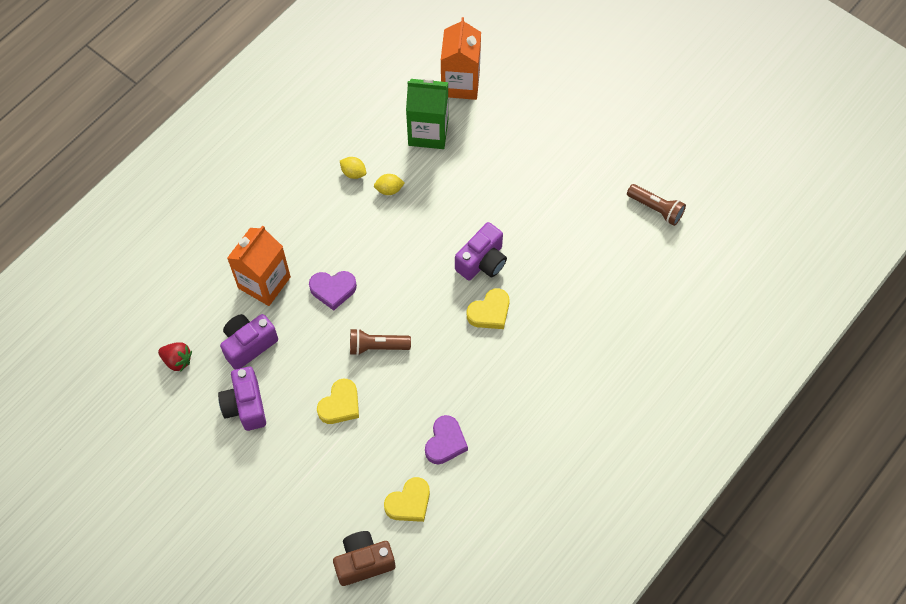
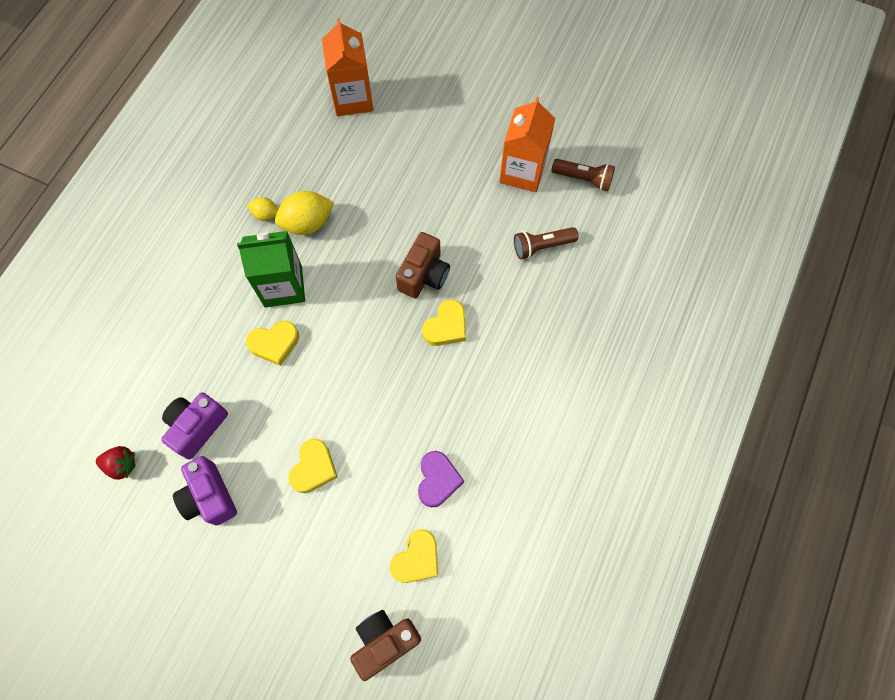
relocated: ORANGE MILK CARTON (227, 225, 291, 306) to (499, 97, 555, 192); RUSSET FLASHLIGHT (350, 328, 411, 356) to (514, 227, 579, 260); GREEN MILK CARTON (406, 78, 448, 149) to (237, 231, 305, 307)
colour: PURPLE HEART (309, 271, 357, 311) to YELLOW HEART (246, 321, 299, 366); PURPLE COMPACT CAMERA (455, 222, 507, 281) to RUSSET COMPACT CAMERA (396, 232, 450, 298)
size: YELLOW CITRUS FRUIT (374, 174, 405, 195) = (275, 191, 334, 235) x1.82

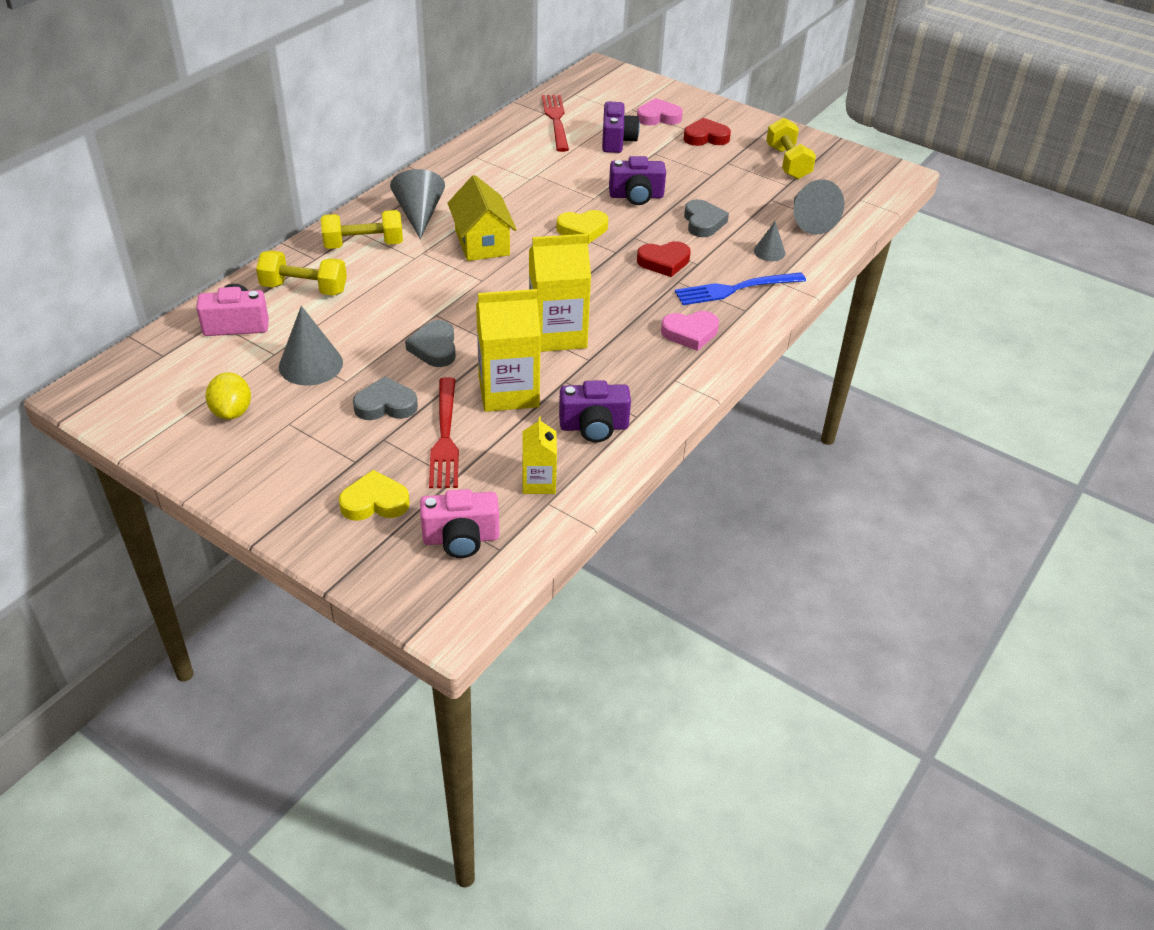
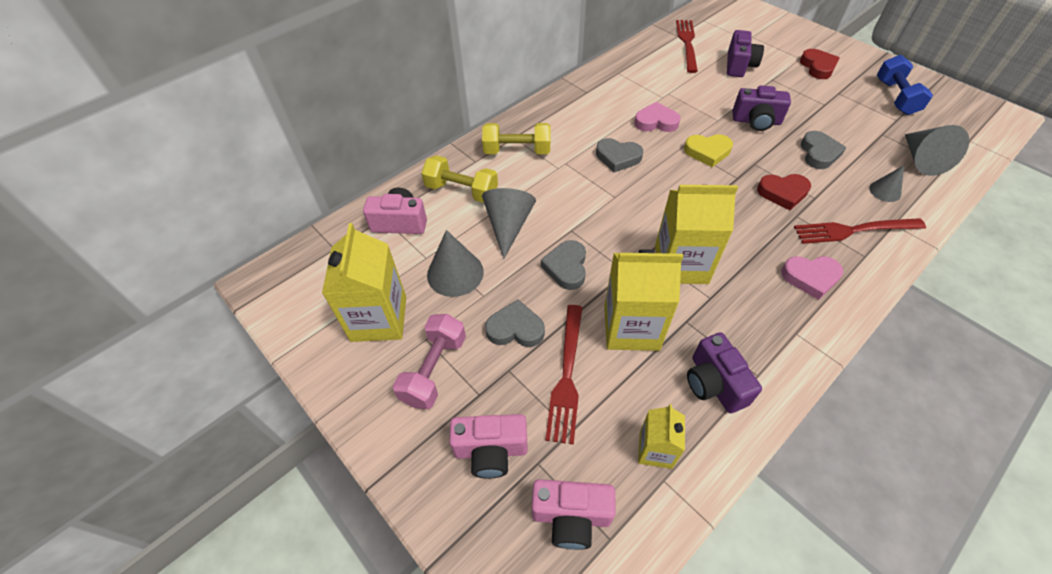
appeared: PINK FREE WEIGHT (393, 314, 466, 409)
relocated: GRAY CONE SHAPE (390, 169, 445, 239) to (482, 188, 536, 259); PINK HEART (637, 98, 683, 125) to (634, 102, 680, 132)
exchanged: YELLOW CITRUS FRUIT (205, 372, 251, 420) to YELLOW MILK CARTON (322, 223, 406, 342); YELLOW HEART (339, 470, 410, 521) to PINK COMPACT CAMERA (449, 414, 528, 478); YELLOW HOUSE (447, 175, 517, 261) to GRAY HEART (596, 138, 643, 172)
colour: BLUE FORK (675, 272, 806, 305) to SCARLET FORK (794, 218, 926, 244); YELLOW FREE WEIGHT (766, 117, 816, 179) to BLUE FREE WEIGHT (877, 55, 933, 115)
spun: PURPLE COMPACT CAMERA (559, 380, 631, 443) = (687, 332, 762, 413) 60 degrees clockwise; SCARLET HEART (684, 118, 731, 146) = (800, 49, 840, 79) 75 degrees clockwise

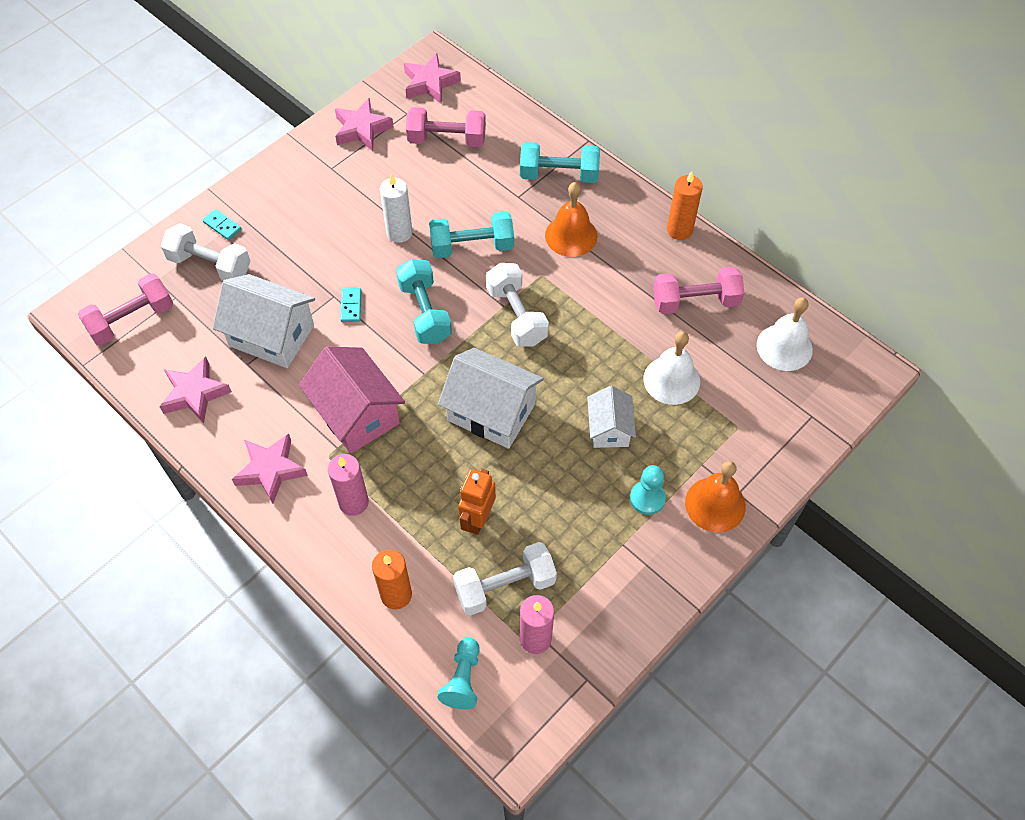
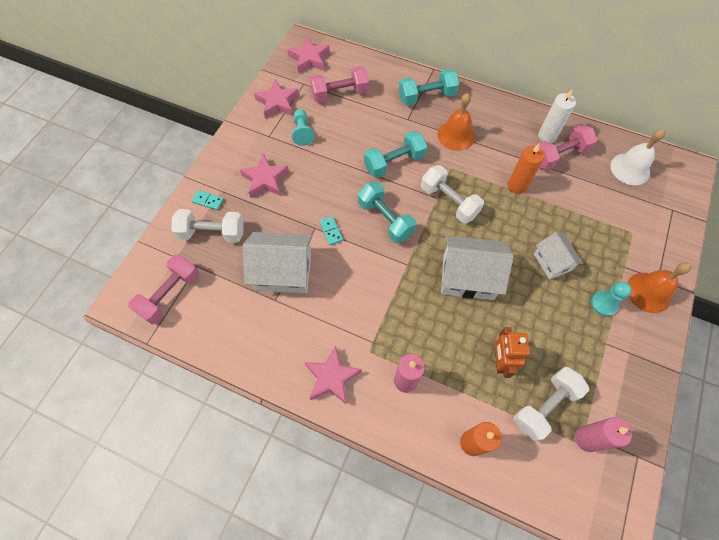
missing: PINK HOUSE (299, 346, 405, 454); WHITE BELL (644, 331, 700, 405)
relocated: PINK FIVE-POINTED STAR (159, 357, 232, 423) to (240, 154, 289, 198); WHITE WAX CANDLE (380, 174, 413, 243) to (538, 90, 576, 143); TURQUOISE PAWN (438, 638, 480, 709) to (292, 109, 315, 146); ORANGE WAX CANDLE (667, 171, 703, 240) to (508, 144, 544, 194)

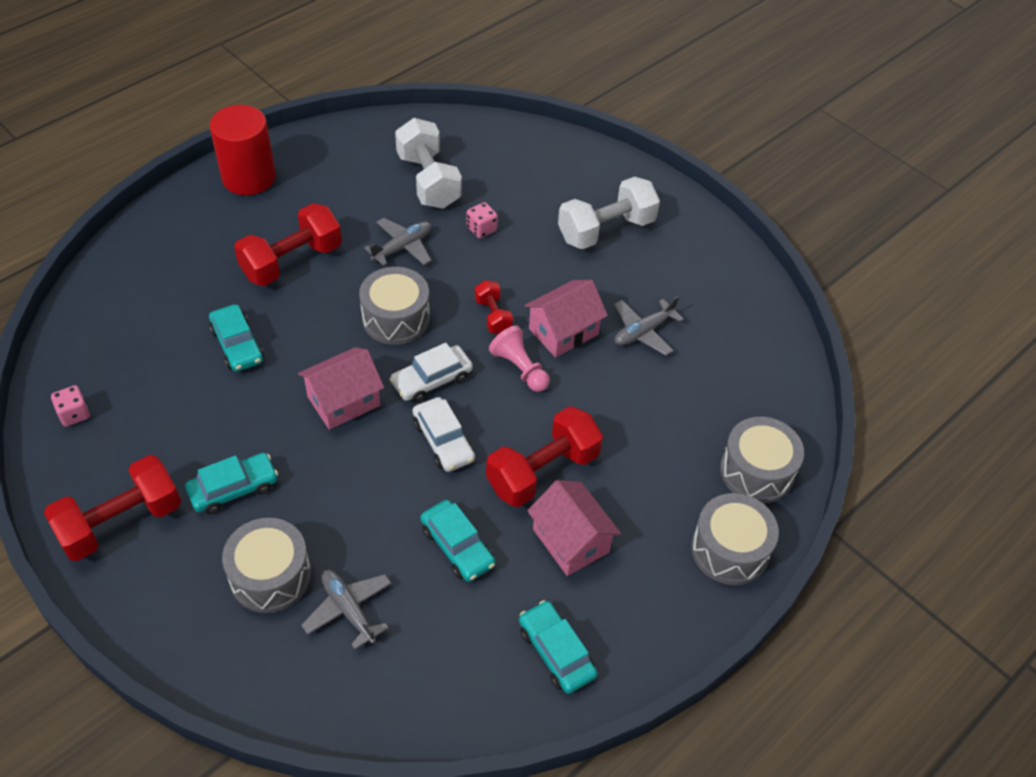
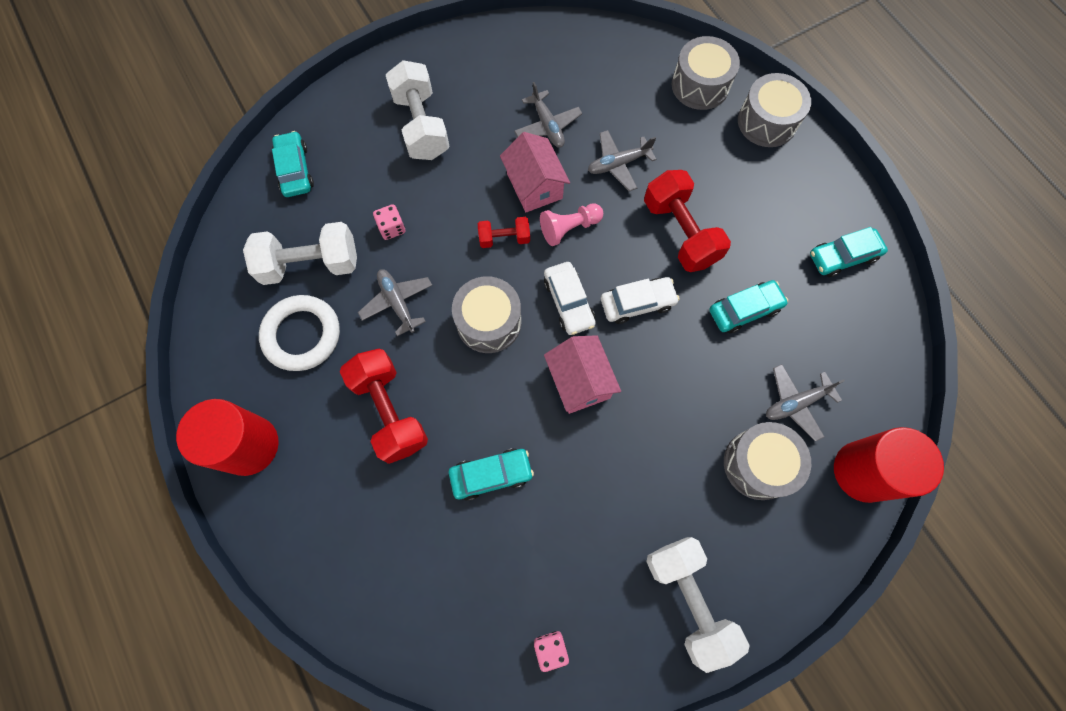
missing: PINK HOUSE (527, 480, 621, 576)
appeared: WHITE RING (259, 295, 340, 371); GRAY AEROPLANE (588, 130, 656, 191); SCARLET CYLINDER (834, 427, 944, 503)
relocated: TURQUOISE CAR (185, 453, 278, 514) to (272, 131, 314, 197)
colour: SCARLET FREE WEIGHT (44, 455, 181, 561) to WHITE FREE WEIGHT (646, 537, 750, 673)

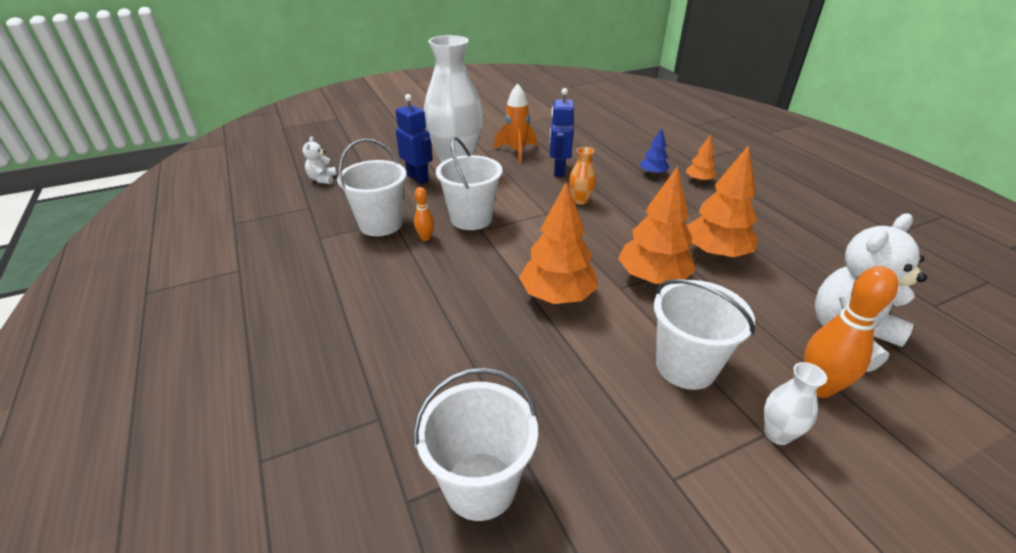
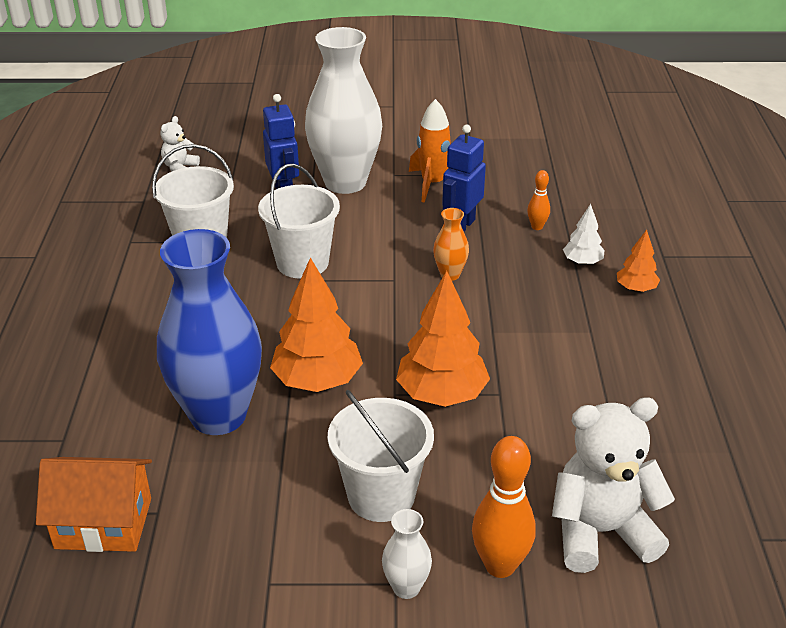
missing: ORANGE FIR TREE (686, 145, 758, 258)
appeared: BLUE FLOWER VASE (157, 229, 262, 435)
relocated: ORANGE TENPIN (414, 187, 434, 241) to (527, 170, 550, 230)
exchanged: WHITE SAND BUCKET (413, 367, 538, 521) to ORANGE HOUSE (36, 457, 152, 552)
colour: BLUE FIR TREE (640, 128, 670, 176) to WHITE FIR TREE (563, 204, 604, 265)

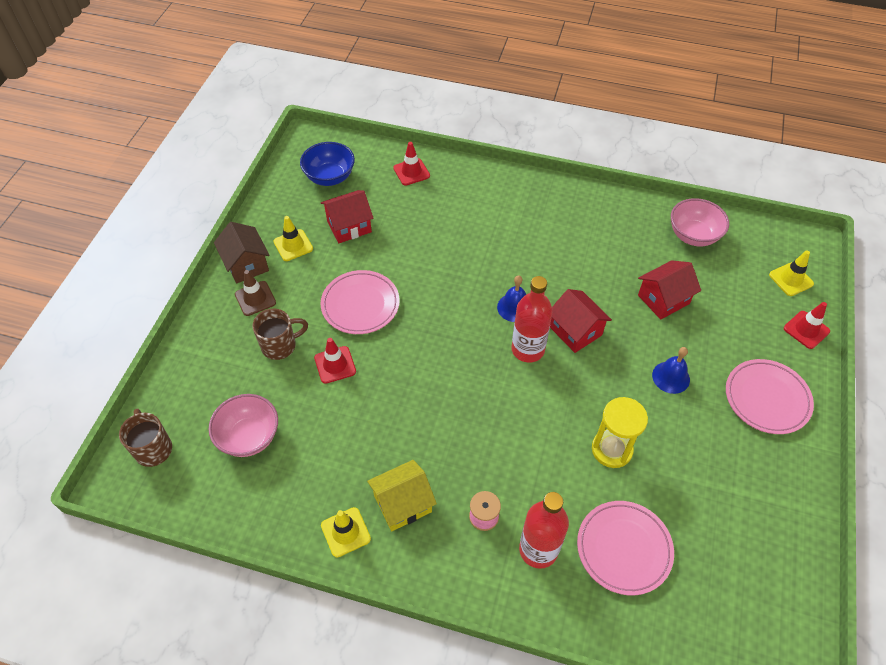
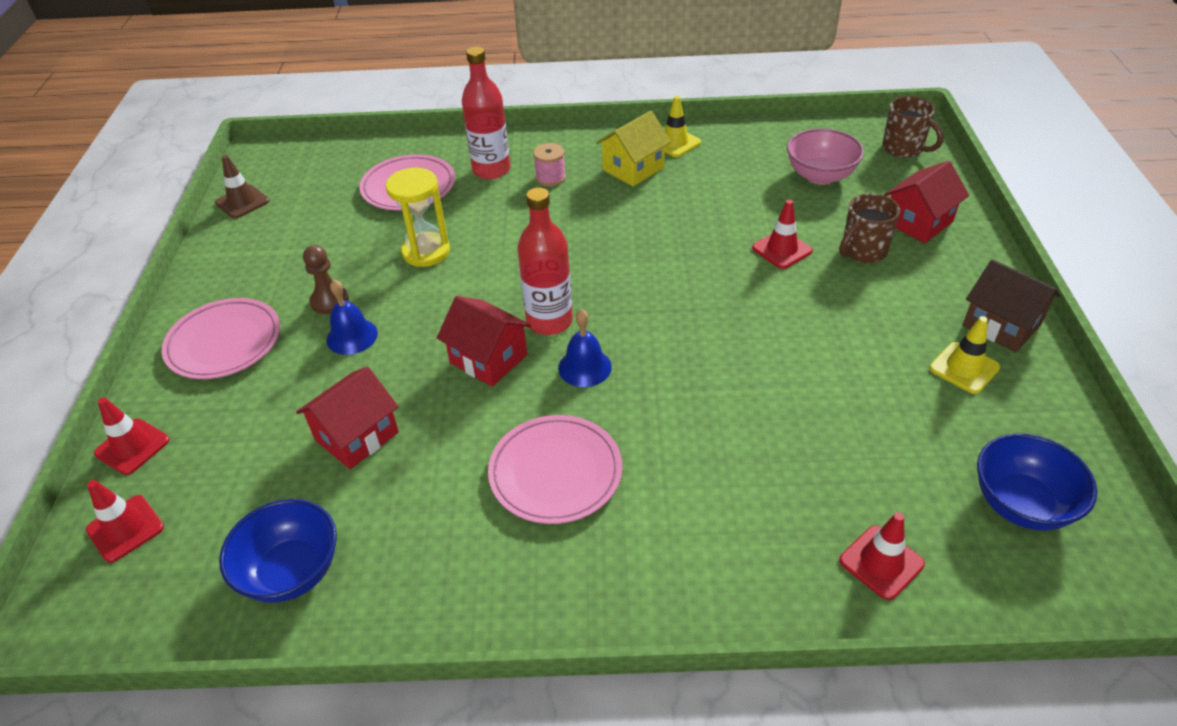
appeared: RUSSET PAWN (303, 245, 349, 314)
relocated: RUSSET SAFETY CONE (235, 270, 276, 316) to (215, 155, 269, 219); SCARLET HOUSE (321, 190, 374, 243) to (885, 161, 969, 243); PINK PLATE (321, 270, 400, 334) to (488, 415, 622, 524)
colour: PINK DEEP DISH (671, 198, 729, 247) to BLUE DEEP DISH (219, 499, 337, 603); YELLOW SAFETY CONE (769, 250, 814, 296) to SCARLET SAFETY CONE (86, 480, 164, 563)

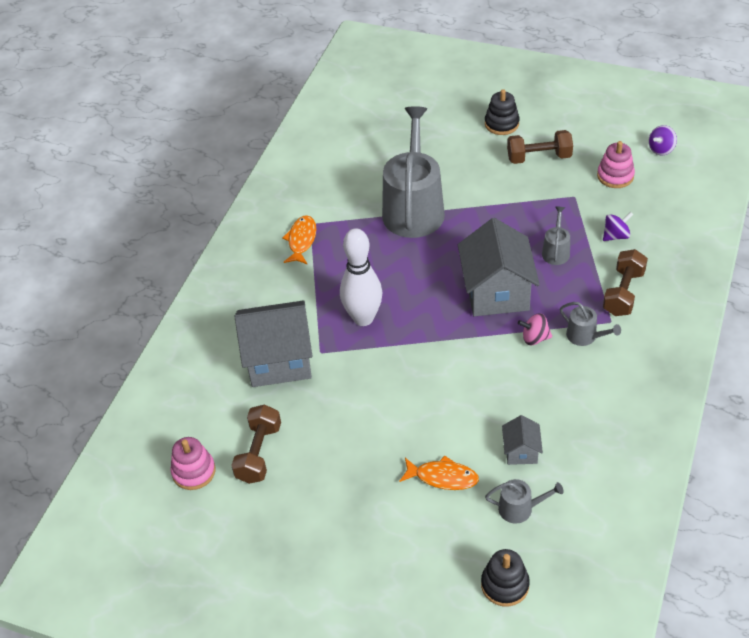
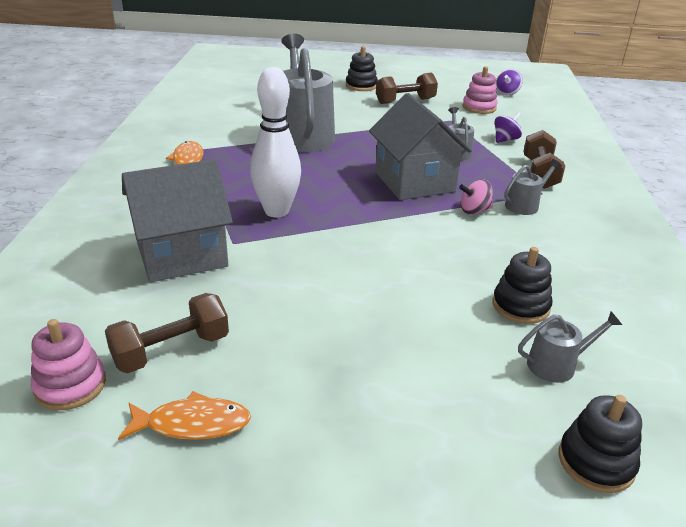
relocated: ORANGE FISH FIGURE (400, 455, 479, 490) to (118, 391, 251, 440)
exchanged: GRAY HOUSE (502, 415, 543, 465) to JET-BLACK RING STACKER (493, 247, 552, 324)
spun: RUSSET FREE WEIGHT (231, 404, 281, 484) = (105, 293, 229, 373) 60 degrees clockwise; GRAY WATERING CAN (560, 302, 621, 346) = (504, 159, 562, 215) 60 degrees counterclockwise

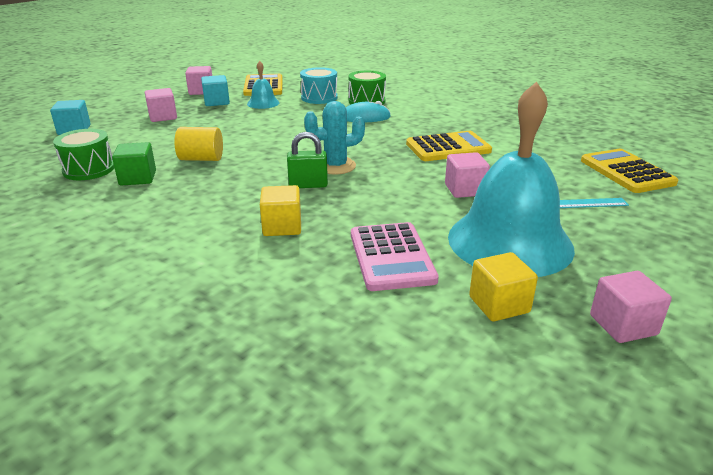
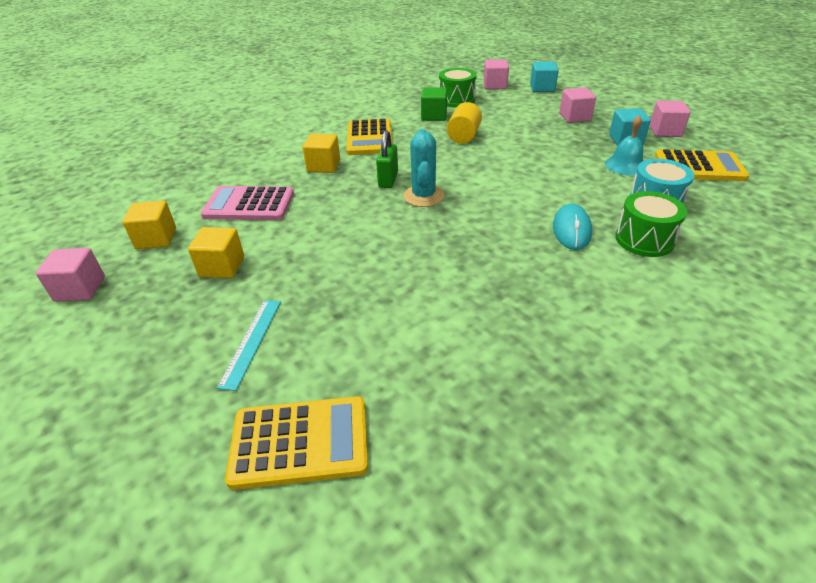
relocated: YELLOW ADDING MACHINE (406, 131, 492, 161) to (346, 118, 392, 155); PINK CUBE (445, 152, 490, 198) to (484, 59, 509, 89)
exchanged: TURQUOISE BELL (448, 81, 575, 277) to YELLOW CUBE (188, 227, 244, 278)

